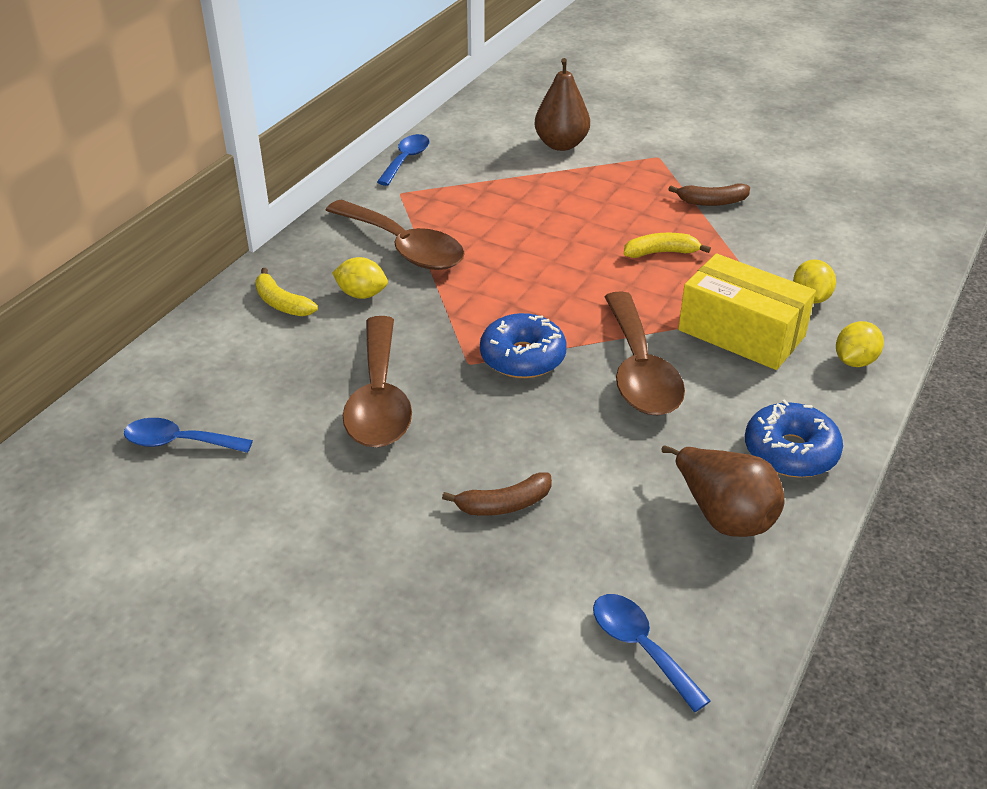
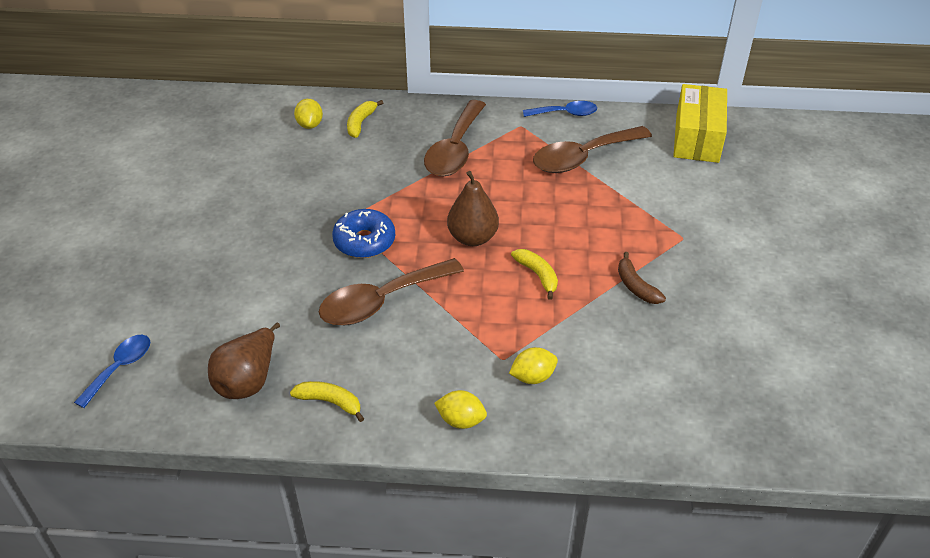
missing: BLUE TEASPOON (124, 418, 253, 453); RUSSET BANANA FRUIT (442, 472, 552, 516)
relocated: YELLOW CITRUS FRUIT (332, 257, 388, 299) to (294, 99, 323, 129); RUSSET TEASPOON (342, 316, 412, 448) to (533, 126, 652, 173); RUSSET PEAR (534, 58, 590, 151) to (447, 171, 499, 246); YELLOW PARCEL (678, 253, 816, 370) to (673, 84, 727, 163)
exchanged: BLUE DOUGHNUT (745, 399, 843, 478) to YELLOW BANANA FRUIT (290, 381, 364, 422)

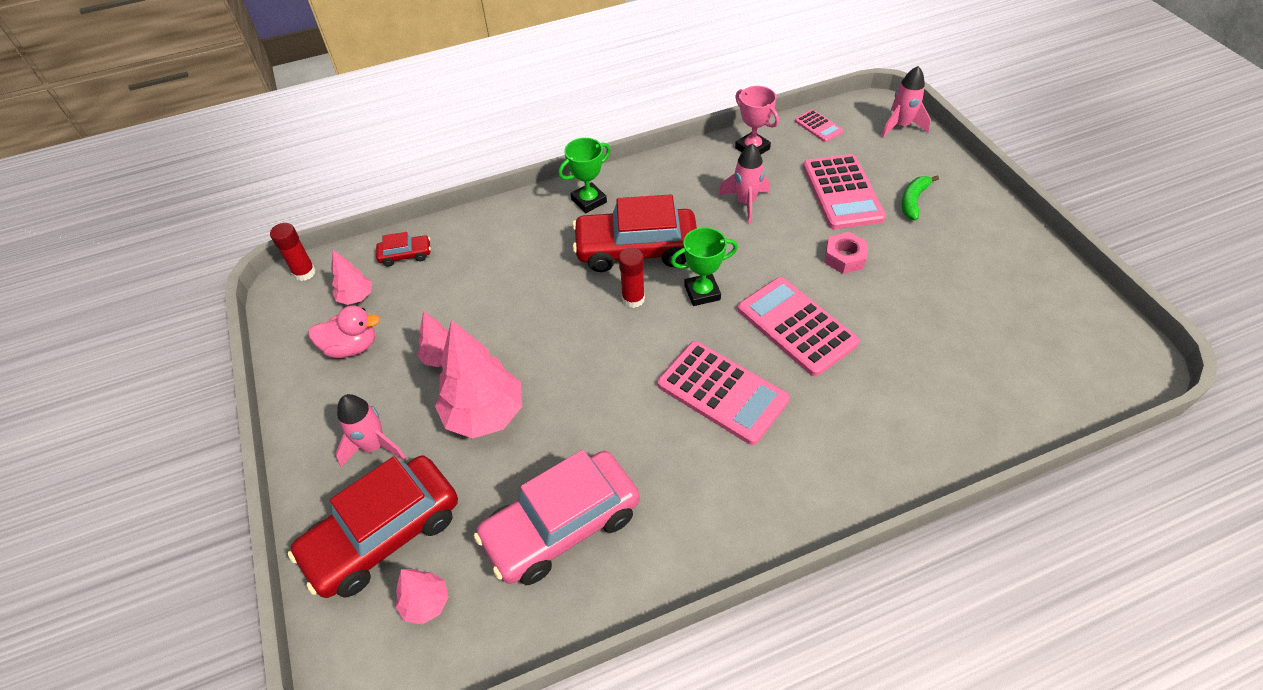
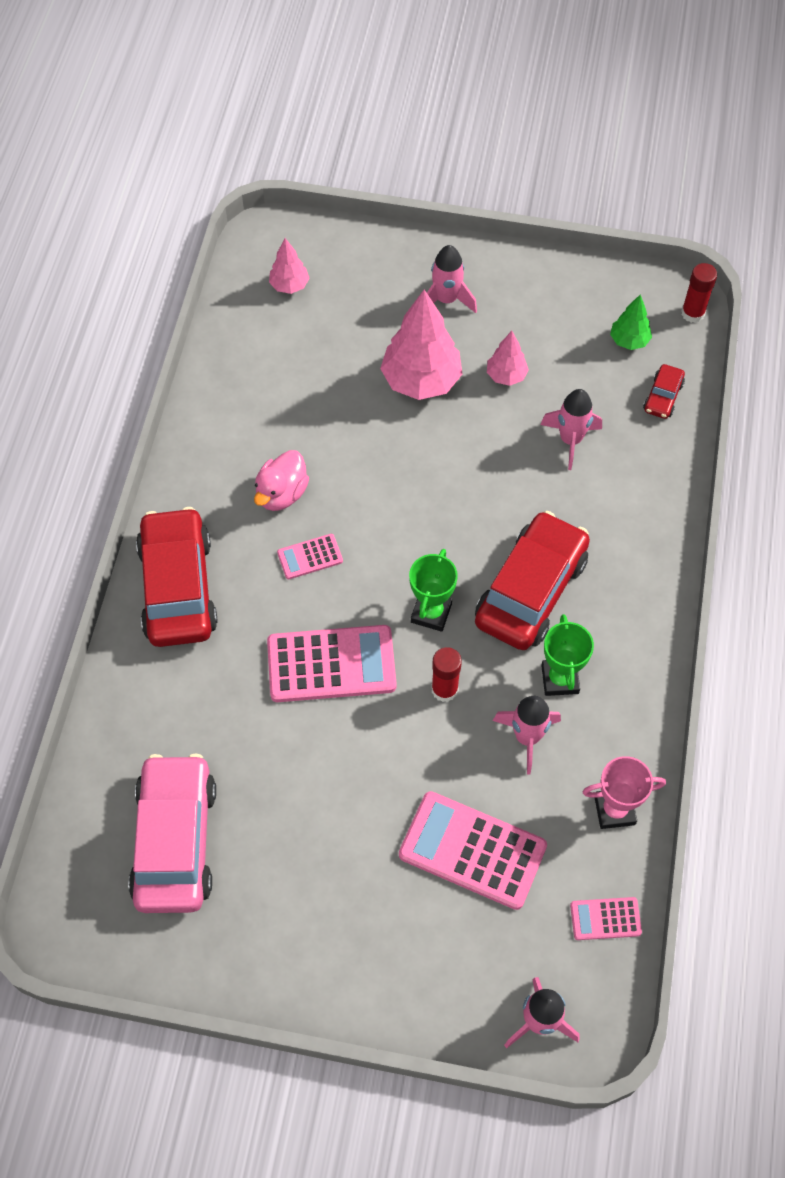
missing: PINK HEX NUT (824, 232, 868, 274); GREEN BANANA FRUIT (901, 175, 939, 220)
appeared: PINK SPACESHIP (541, 389, 602, 470)
relocated: SCARLET CAR (288, 455, 458, 598) to (136, 507, 218, 647); PINK RUBBER DUCK (308, 306, 380, 358) to (254, 450, 309, 511); PINK CAR (474, 450, 640, 585) to (128, 754, 216, 913); GREEN AWARD CUP (558, 138, 611, 213) to (541, 614, 594, 696); SCARLET GLUE STICK (619, 248, 645, 308) to (431, 647, 462, 702)
colour: PINK FIR TREE (331, 250, 372, 305) to GREEN FIR TREE (610, 295, 652, 350)
size: PINK ADDING MACHINE (657, 341, 790, 445) = (277, 534, 343, 579) x0.50

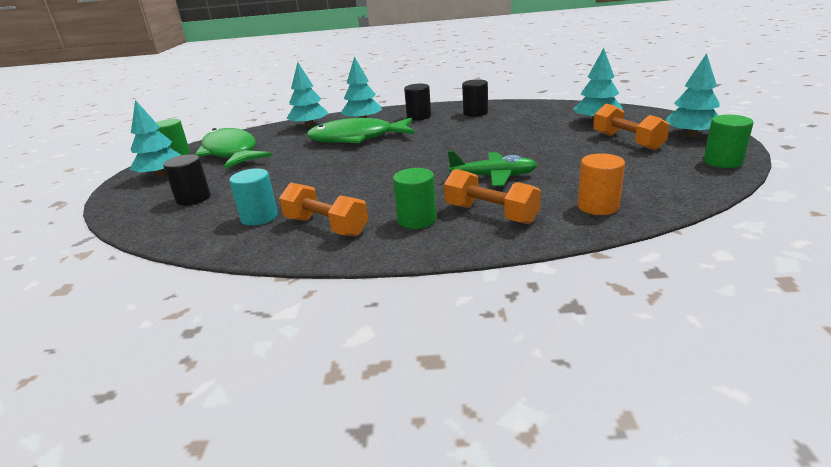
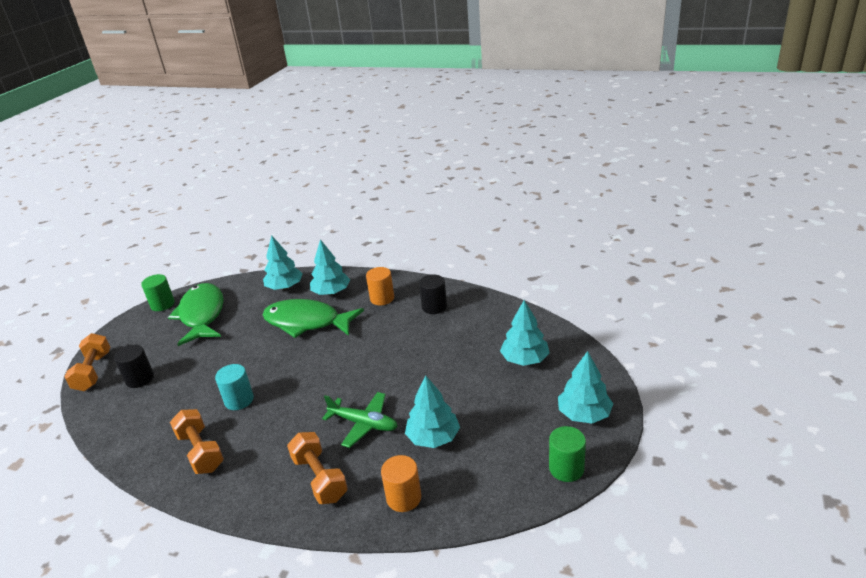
missing: GREEN CYLINDER (393, 168, 437, 229)
relocated: TURQUOISE FIR TREE (129, 100, 181, 178) to (405, 375, 460, 448); TURQUOISE CYLINDER (229, 169, 278, 226) to (215, 364, 254, 410); ORANGE FREE WEIGHT (593, 103, 670, 150) to (64, 333, 111, 391)
colour: JET-BLACK CYLINDER (404, 84, 431, 120) to ORANGE CYLINDER (366, 267, 394, 305)

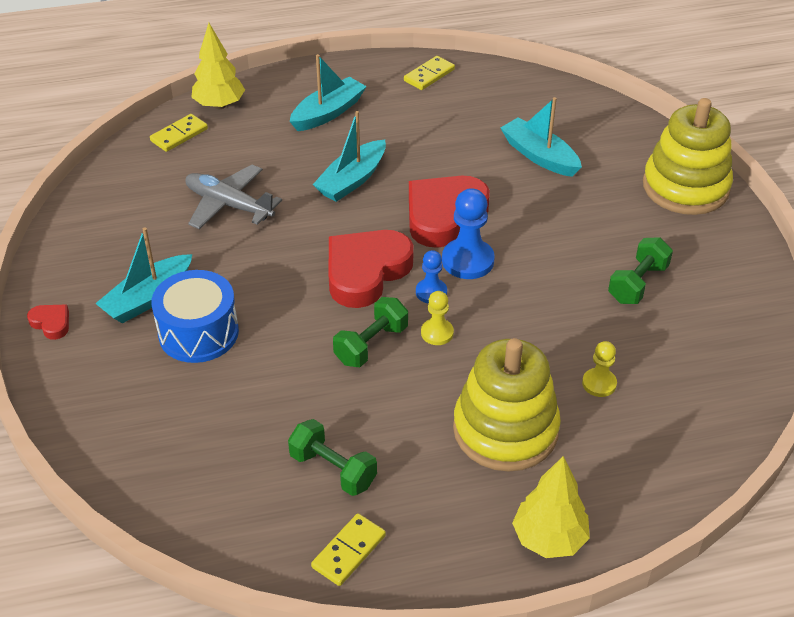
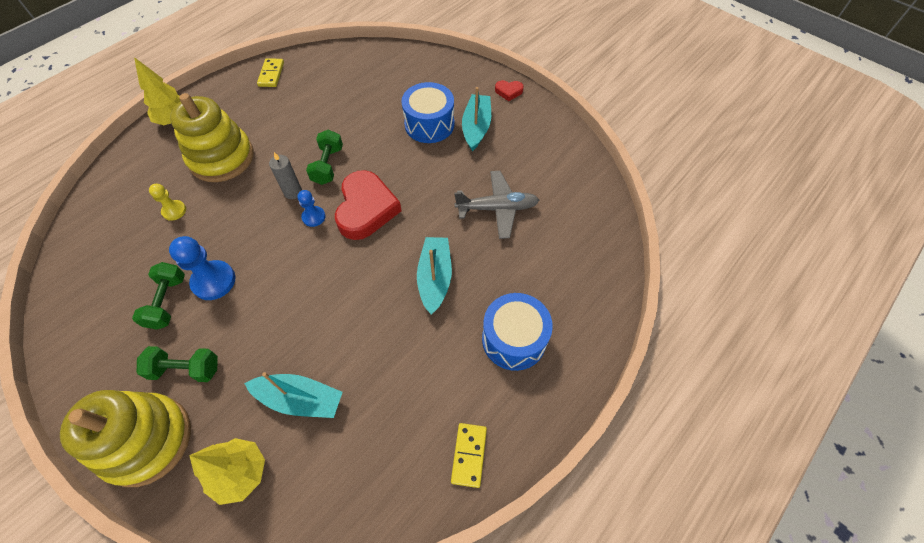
missing: YELLOW DOMINO TILE (150, 114, 208, 152); SCARLET HEART (409, 176, 490, 248)
relocated: YELLOW FIR TREE (191, 23, 245, 109) to (189, 438, 265, 505); GREEN FREE WEIGHT (288, 419, 377, 496) to (137, 346, 218, 382); BLUE PAWN (442, 188, 495, 279) to (169, 236, 235, 300)
exchanged: TURQUOISE SAILBOAT (290, 54, 367, 131) to BLUE DRUM (482, 293, 553, 371); YELLOW PAWN (421, 291, 454, 345) to GRAY WAX CANDLE (269, 152, 302, 199)

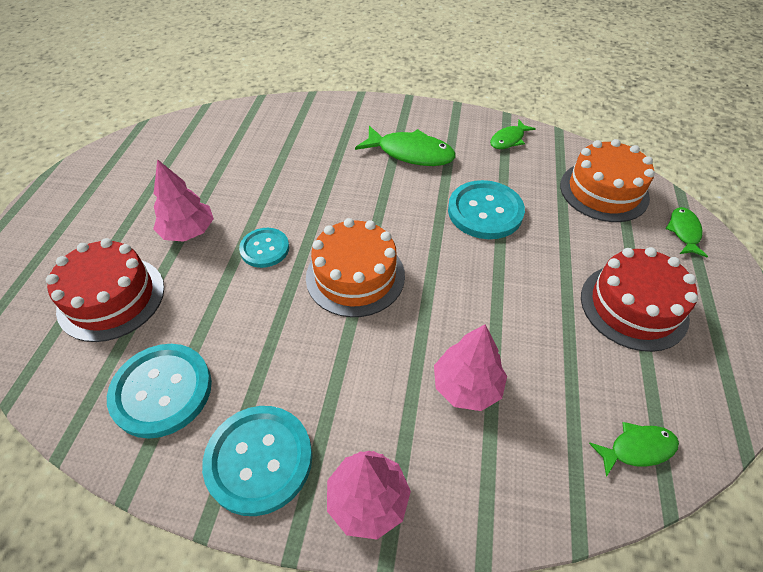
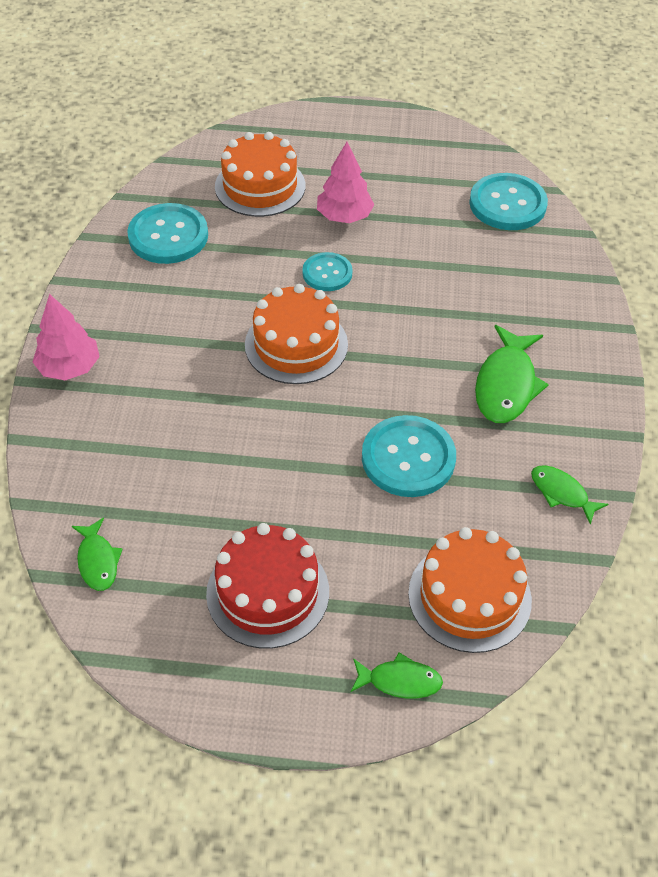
missing: PINK FIR TREE (434, 324, 507, 411)
relocated: TURQUOISE BUTTON (202, 406, 312, 516) to (469, 173, 548, 230)
colour: SCARLET CAKE (46, 238, 164, 342) to ORANGE CAKE (215, 132, 305, 217)

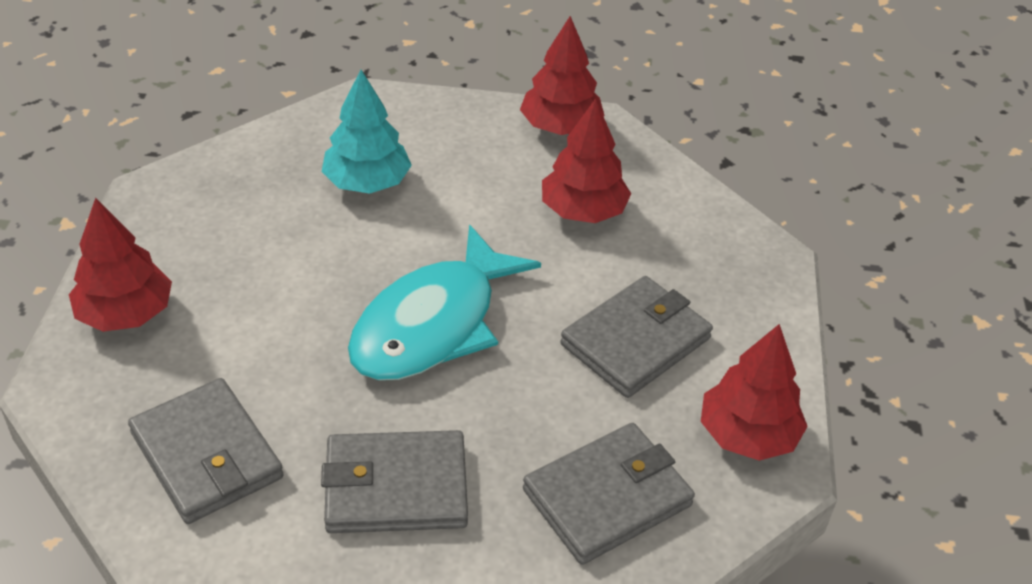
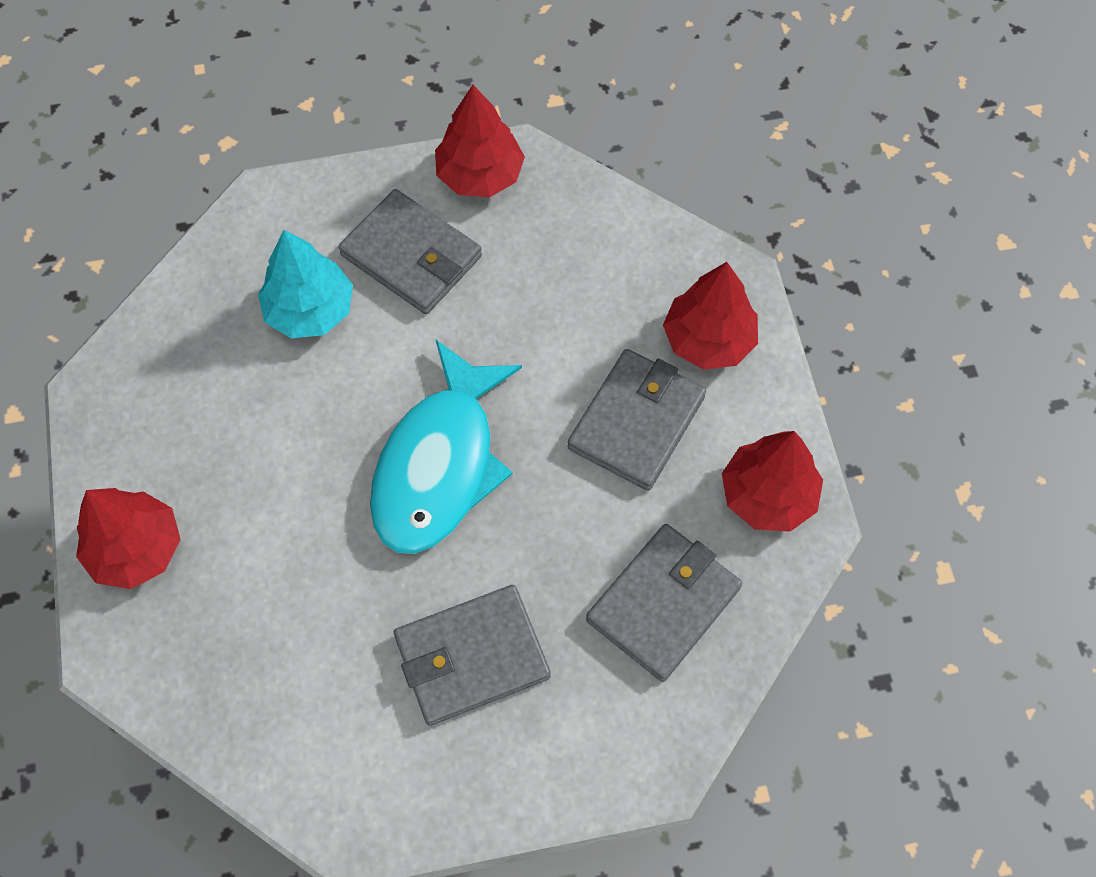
relocated: GRAY WALLET (128, 378, 284, 524) to (339, 189, 482, 314); SCARLET FIR TREE (542, 98, 631, 223) to (663, 262, 758, 370)

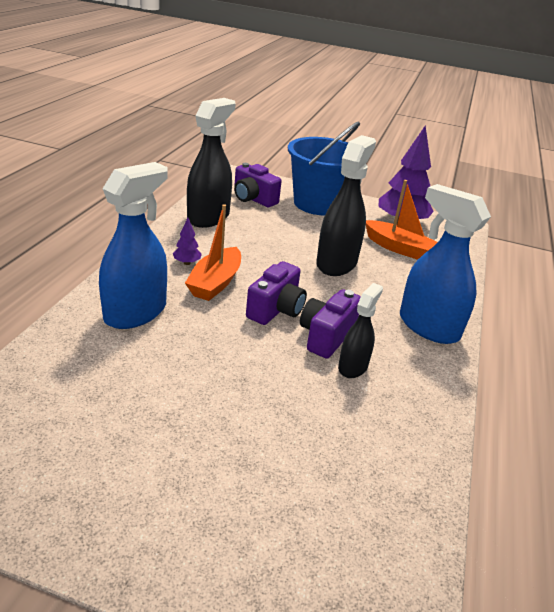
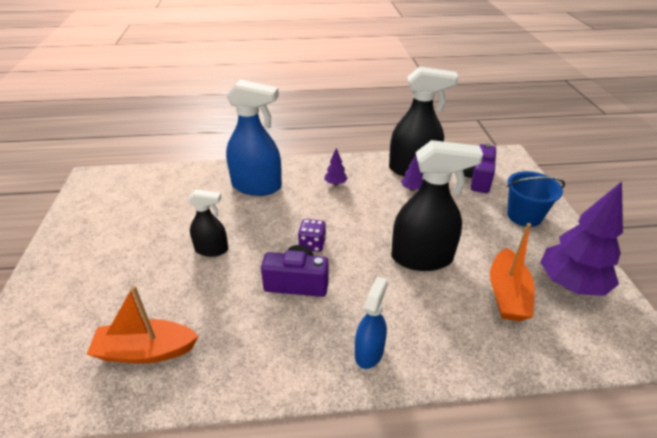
appeared: PURPLE FIR TREE (401, 155, 423, 191)
relocated: ORANGE SAILBOAT (185, 204, 241, 301) to (87, 286, 199, 364); JET-BLACK SPRAY CLEANER (338, 283, 383, 378) to (188, 189, 228, 257)
exchanged: PURPLE COMPACT CAMERA (246, 261, 307, 325) to PURPLE GAME DIE (298, 219, 326, 252)
size: BLUE SAND BUCKET (288, 121, 360, 216) = (507, 171, 565, 227) x0.60; BLUE SPRAY CLEANER (400, 184, 491, 344) = (355, 276, 388, 369) x0.56

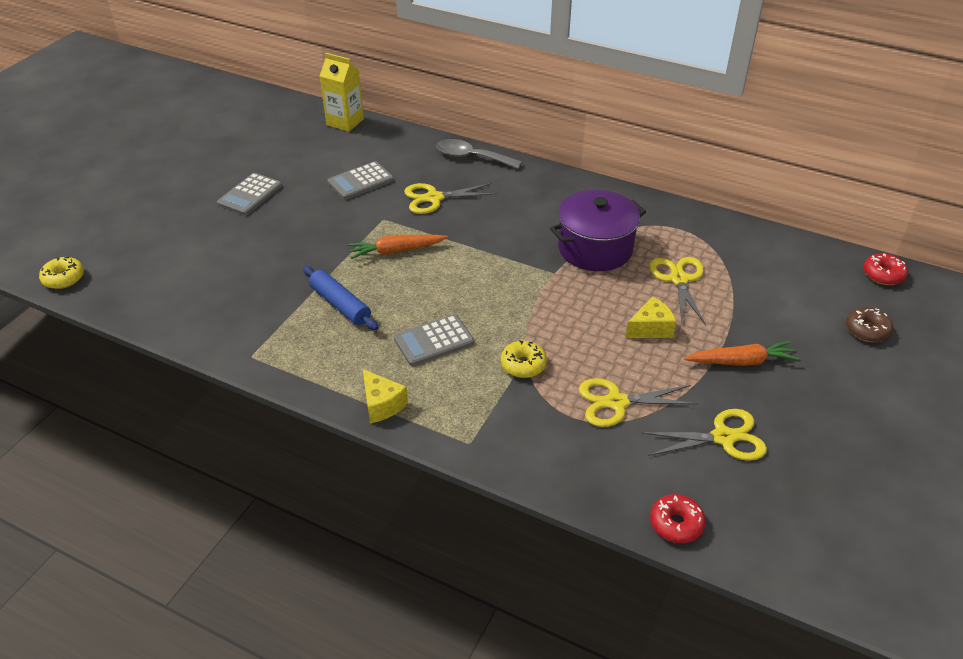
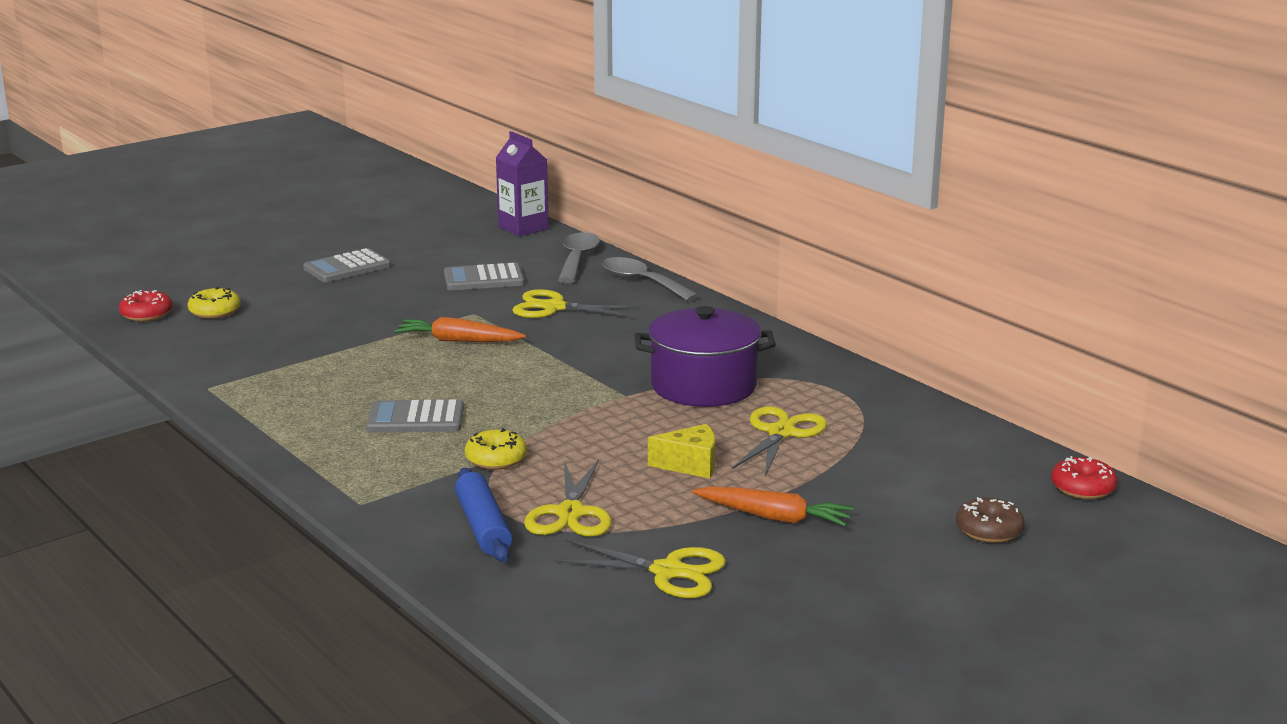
missing: YELLOW CHEESE (363, 369, 408, 423)
appeared: GRAY TEASPOON (558, 232, 600, 283)
relocated: YELLOW DOUGHNUT (39, 257, 84, 289) to (188, 287, 241, 319); BLUE ROLLING PIN (303, 266, 379, 330) to (455, 468, 512, 562); SCARLET DOUGHNUT (650, 494, 706, 543) to (119, 290, 173, 322)
colour: YELLOW MILK CARTON (320, 53, 364, 132) to PURPLE MILK CARTON (496, 131, 549, 236)
spun: YELLOW SHEARS (579, 378, 698, 427) = (524, 460, 612, 537) 105 degrees counterclockwise

